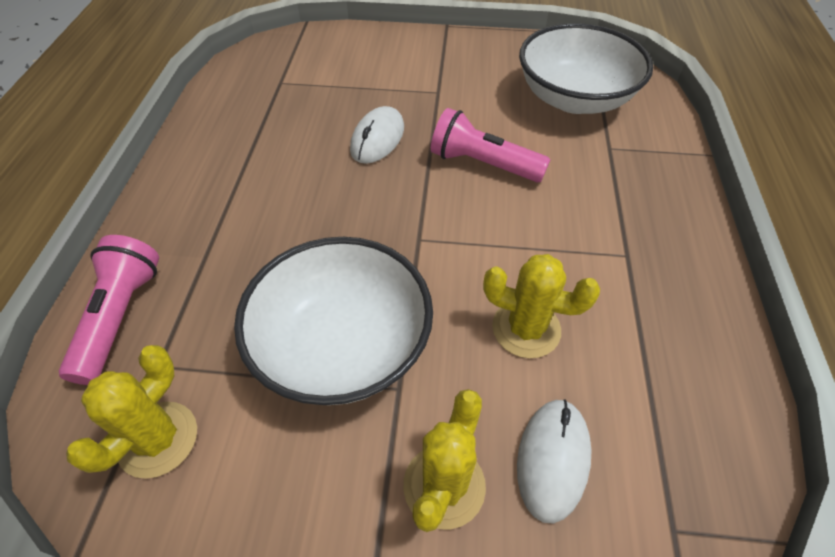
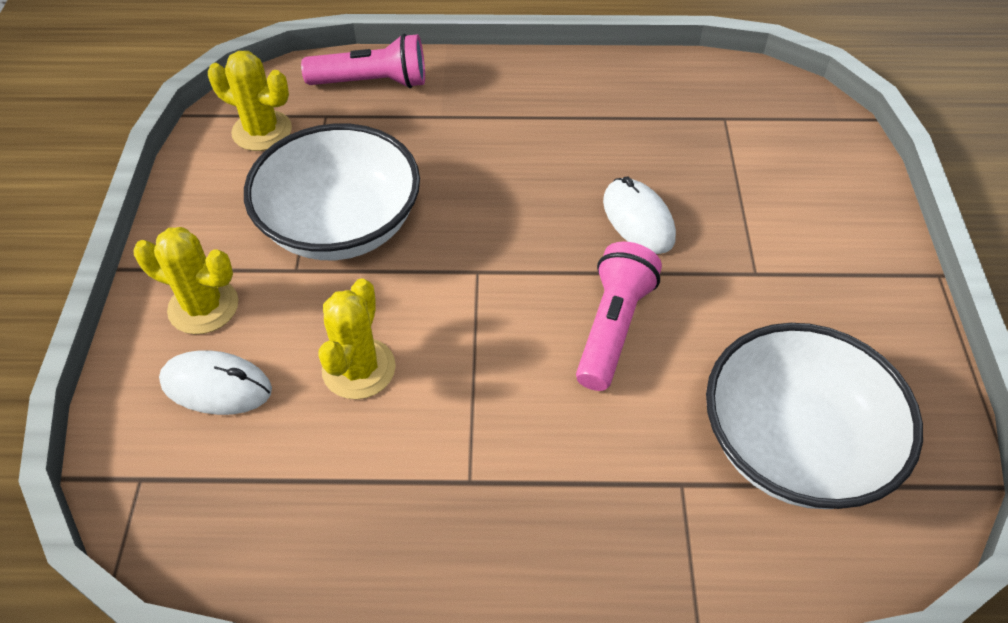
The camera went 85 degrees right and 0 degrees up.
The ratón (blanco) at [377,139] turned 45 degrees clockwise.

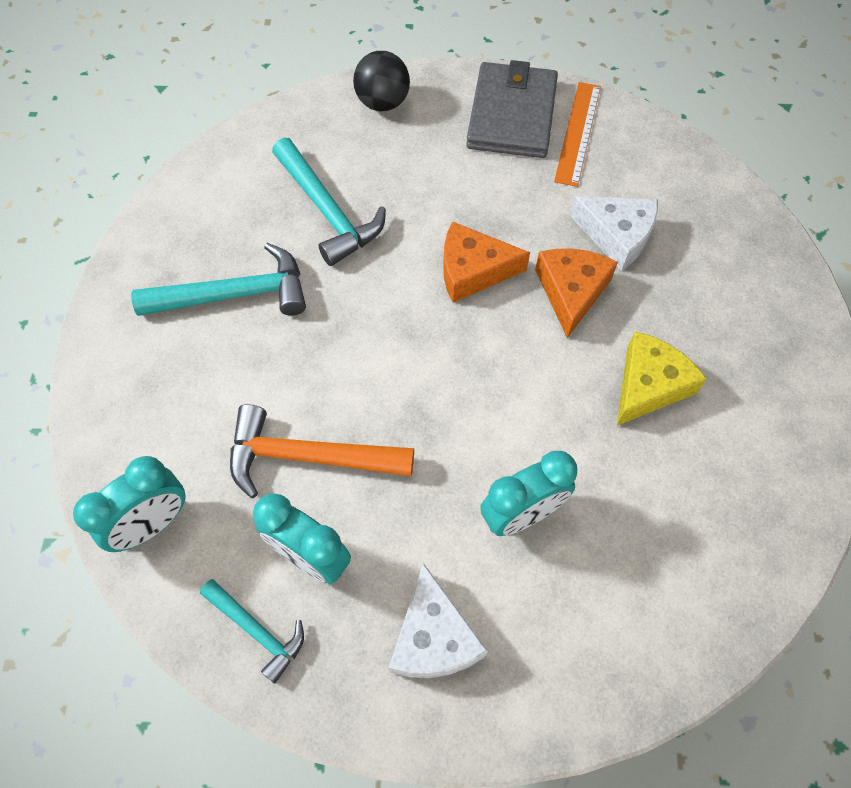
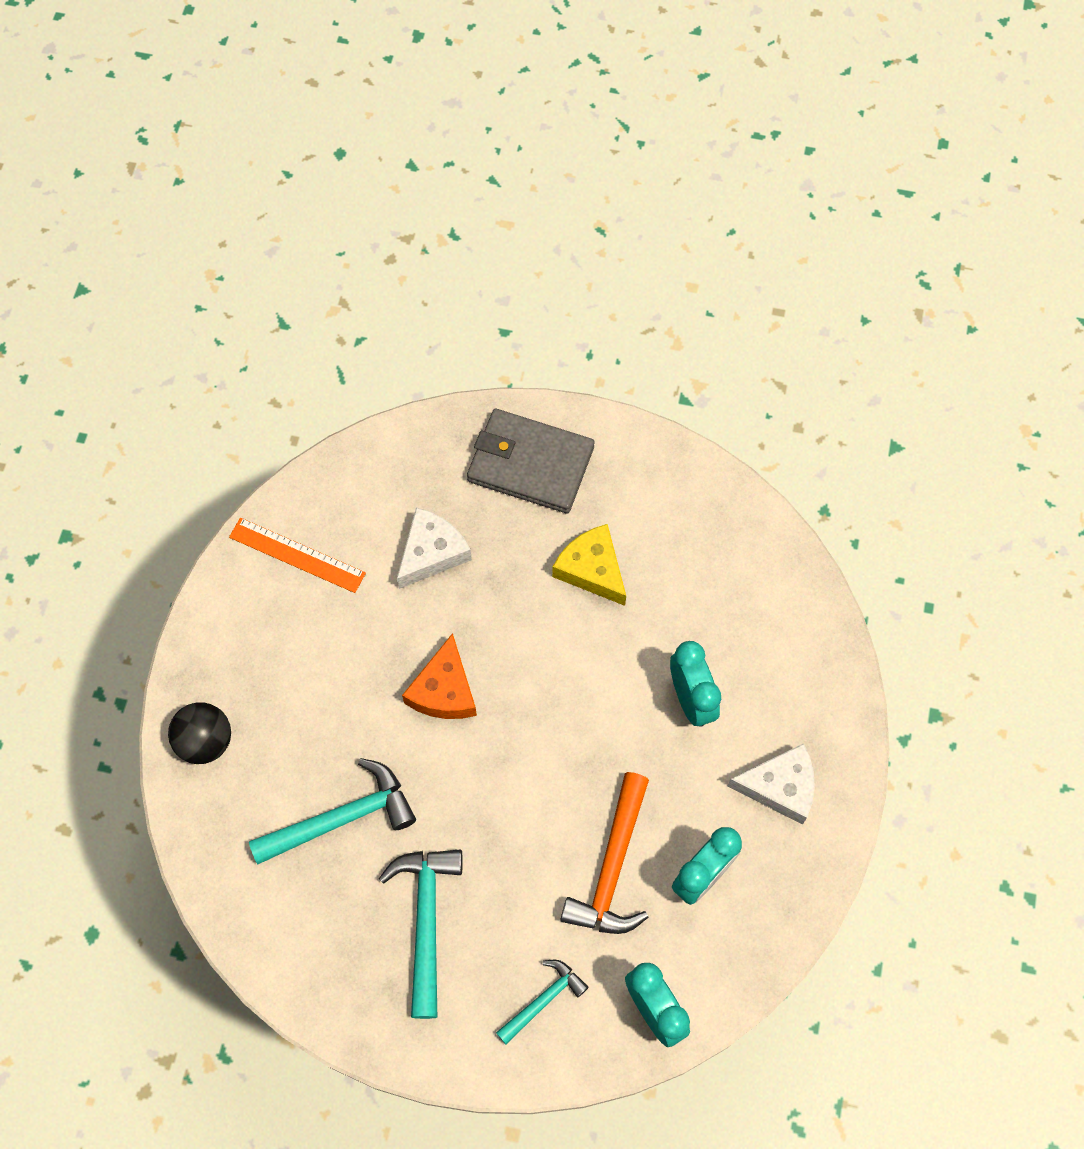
The camera went 80 degrees left and 5 degrees up.
The queso (naranja) at [571,292] disappeared.
The martillo (turquesa) moved from [257,630] to [543,1000].
The cartera (gris) moved from [512,115] to [530,464].

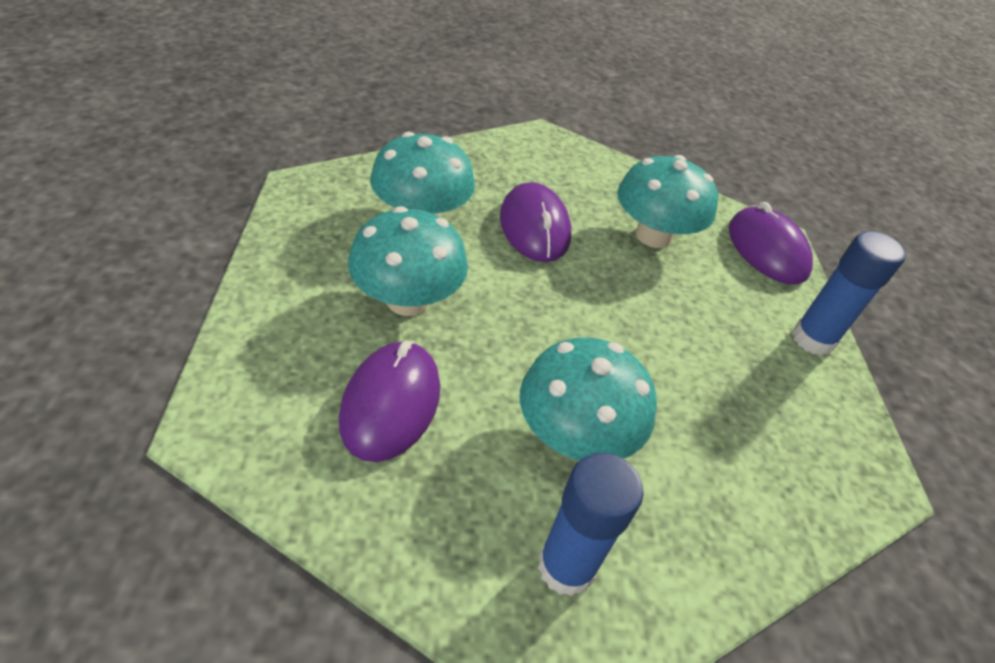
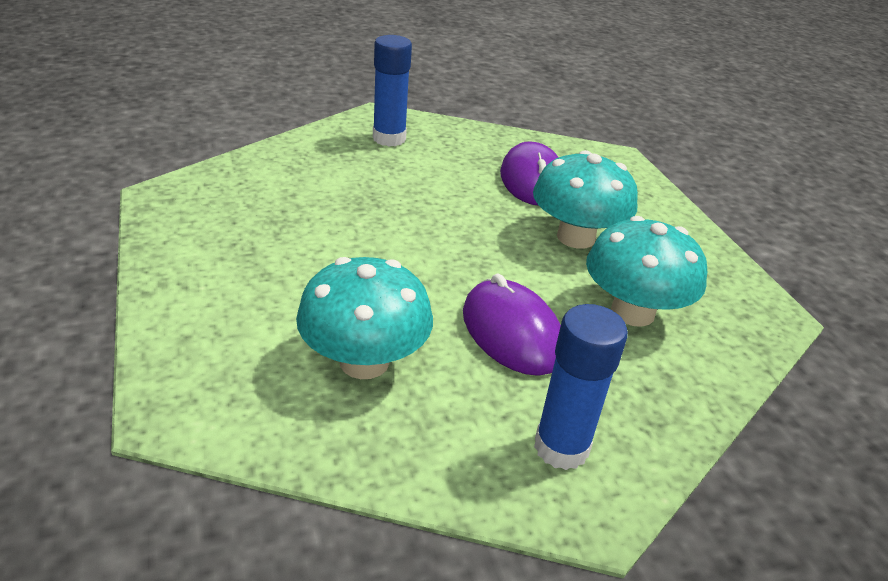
The camera went 165 degrees right and 10 degrees down.
The seta (turquesa) at [575,435] disappeared.
The ratón (morado) at [767,250] disappeared.
The barra de pegamento (azul) moved from [812,339] to [561,447].

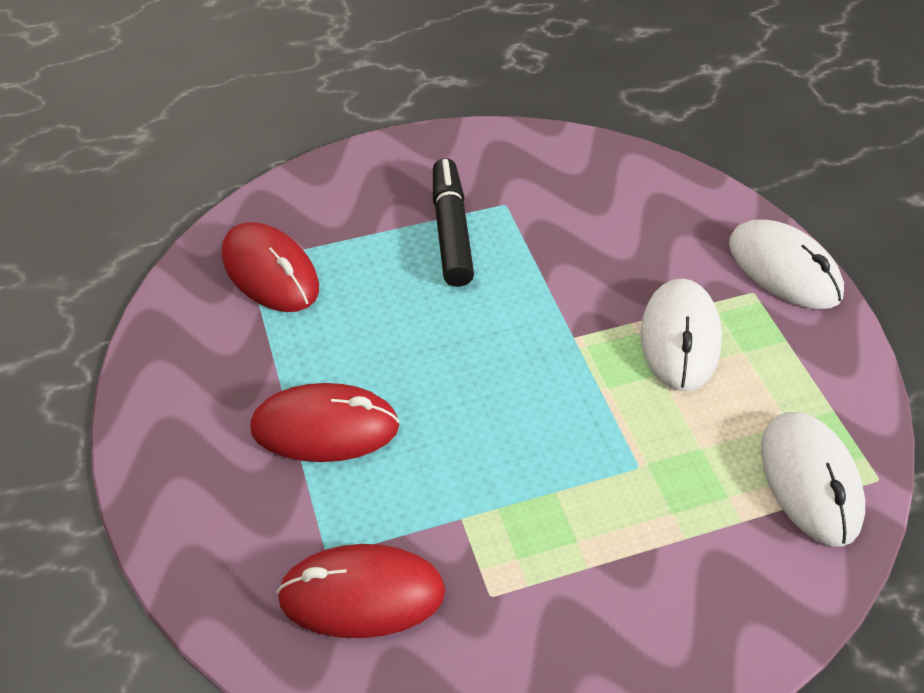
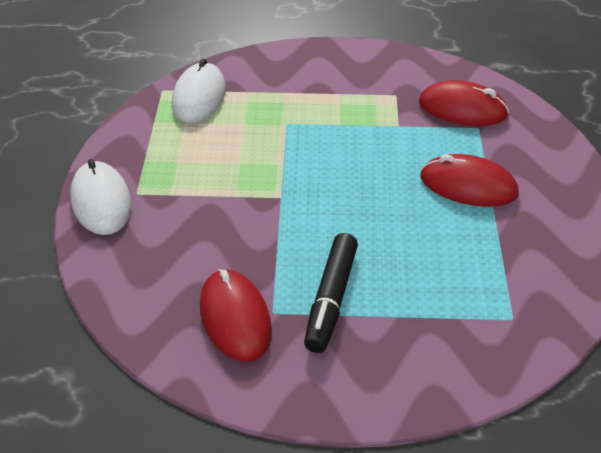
The camera went 160 degrees left and 5 degrees down.
The ratón (blanco) at [680,338] disappeared.
The ratón (rojo) moved from [270,272] to [235,318].

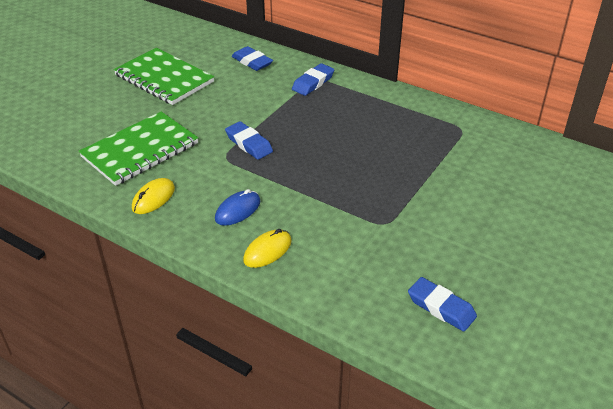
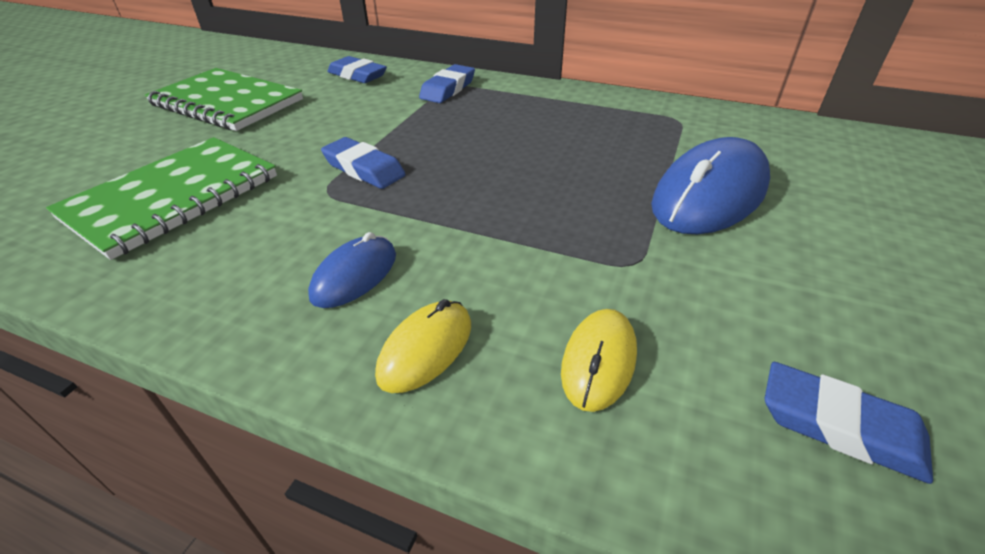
The camera went 10 degrees left and 0 degrees up.
The ratón (azul) at [709,195] appeared.
The ratón (amarillo) moved from [153,198] to [598,361].

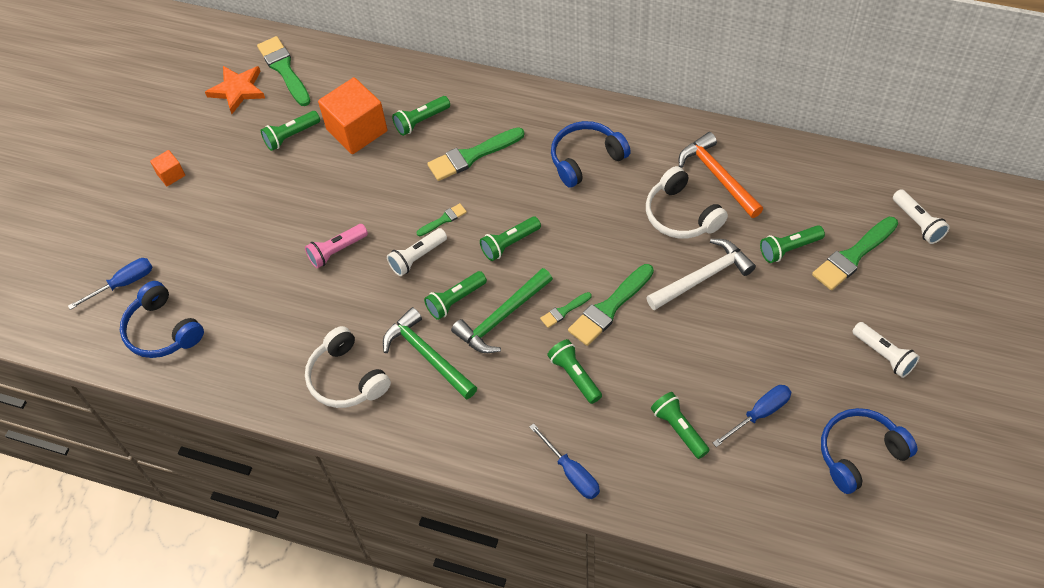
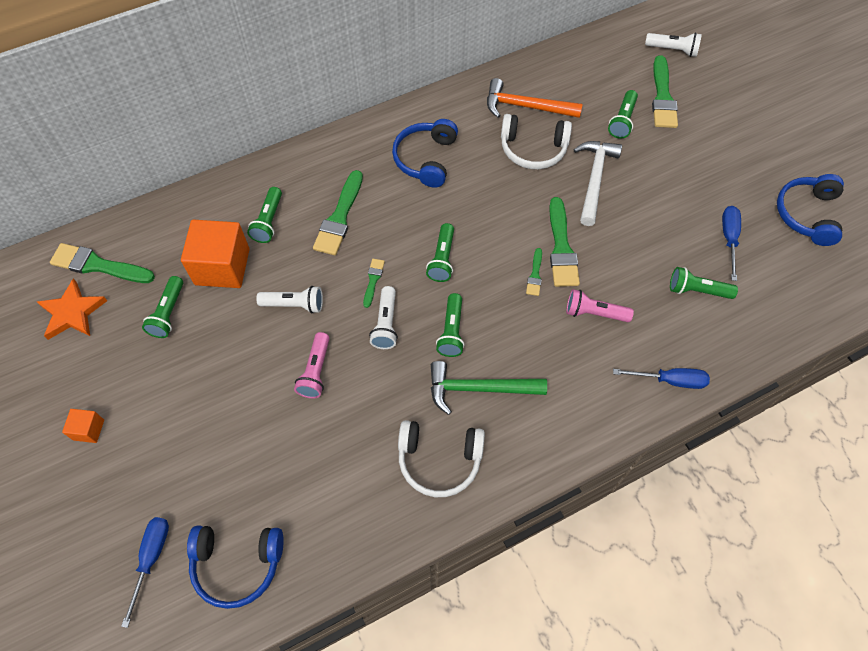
The camera went 50 degrees left and 5 degrees up.
The martillo (verde) at [501,318] disappeared.
The lámpara de mano (blanco) moved from [884,355] to [294,305].
The lámpara de mano (verde) at [575,375] became the lámpara de mano (rosa) at [594,313].

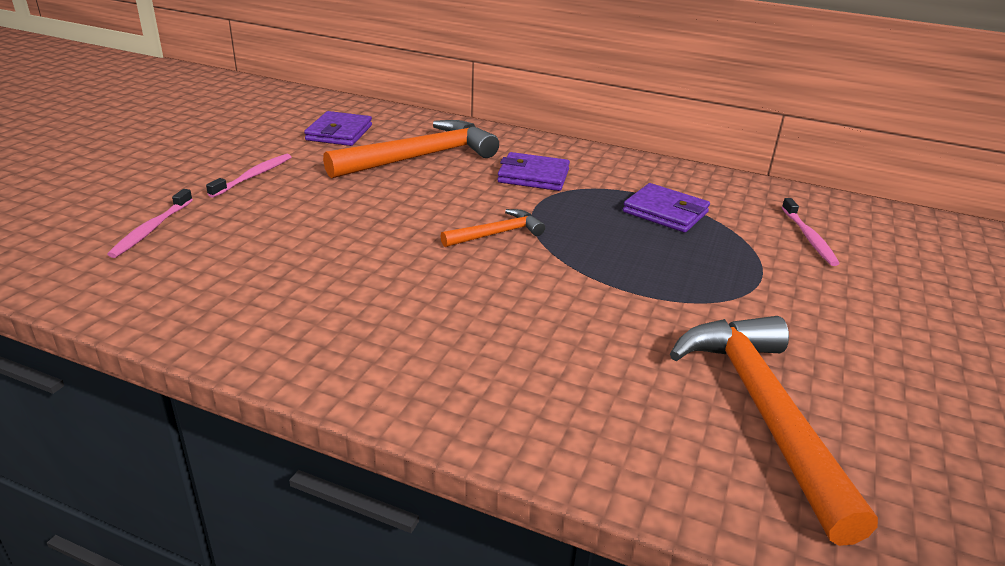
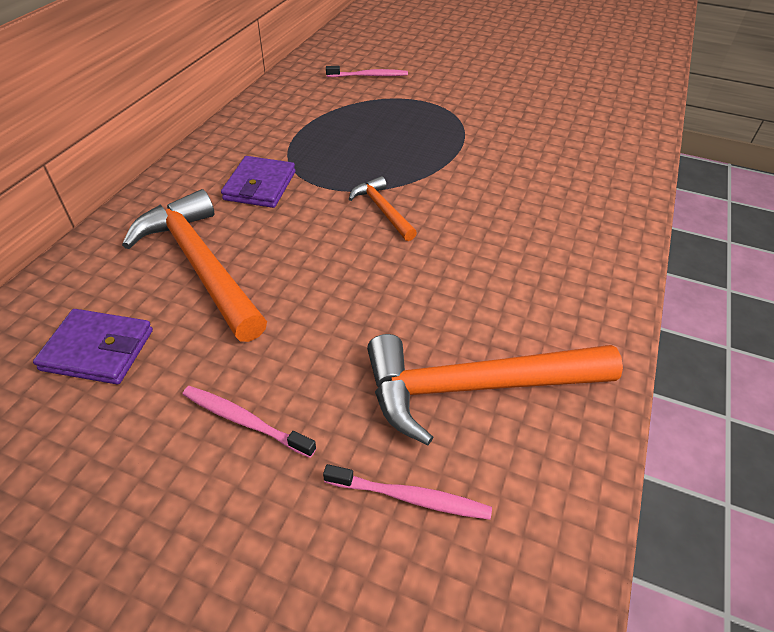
The camera went 90 degrees left and 15 degrees up.
The cartera (morado) at [665,212] disappeared.
The martillo (naranja) moved from [763,411] to [475,387].

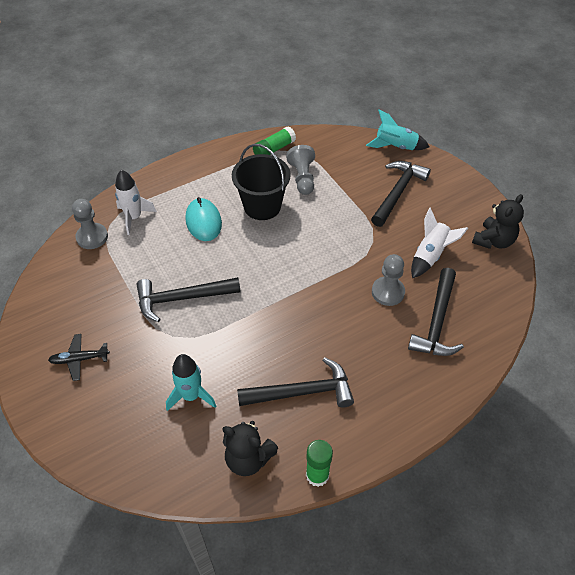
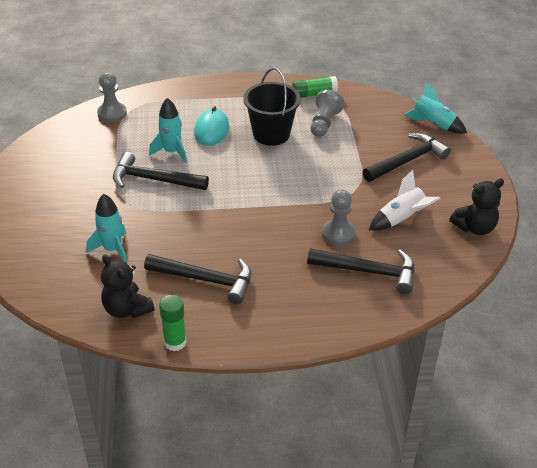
The camera went 25 degrees right and 10 degrees down.
The avión (negro) at [80,359] disappeared.
The cohete (blanco) at [134,217] disappeared.
The cohete (turquesa) at [172,152] appeared.
The martillo (negro) at [437,321] turned 120 degrees counterclockwise.

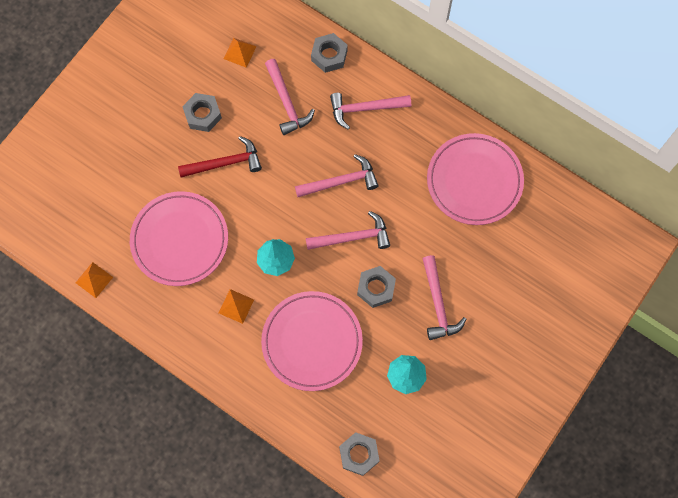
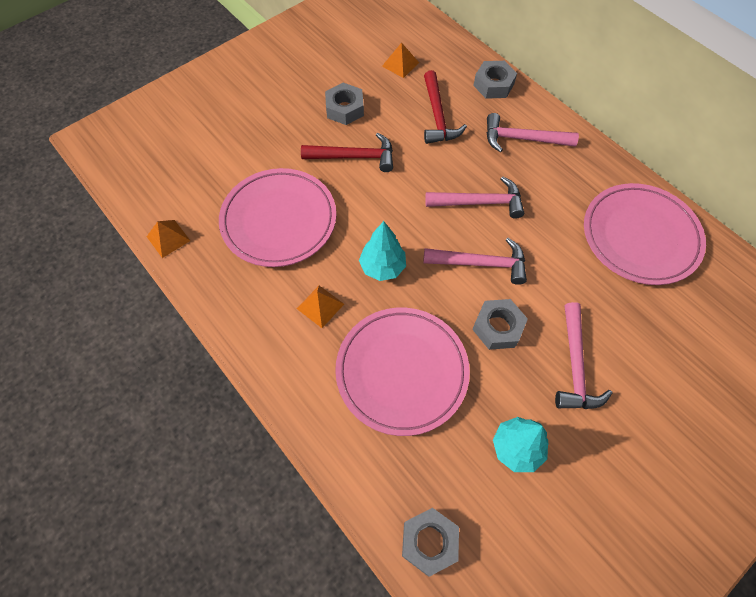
The camera went 15 degrees right and 10 degrees down.
The martillo (rosa) at [287,102] became the martillo (rojo) at [437,116].

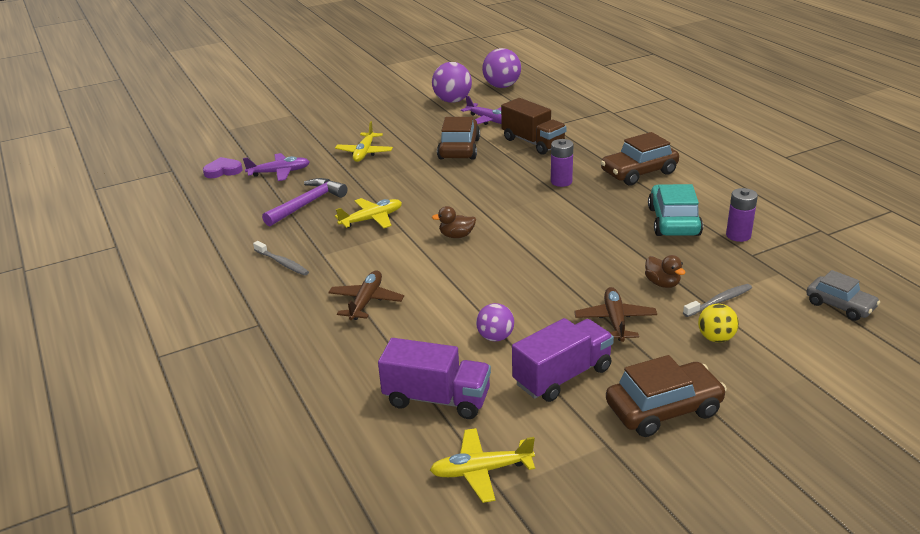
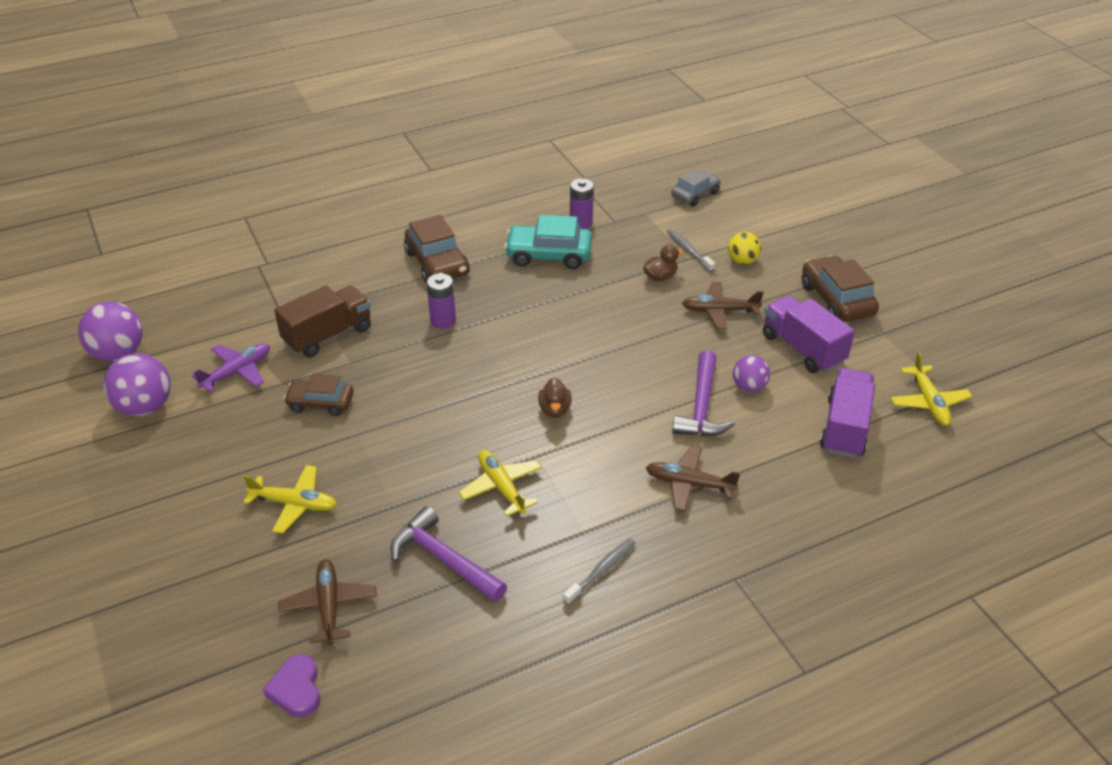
The camera went 90 degrees left and 10 degrees up.
The martillo (morado) at [701,407] appeared.
The avión (morado) at [279,172] became the avión (marrón) at [329,606].
The coche (marrón) at [459,149] changed to 0.66 times the size.

